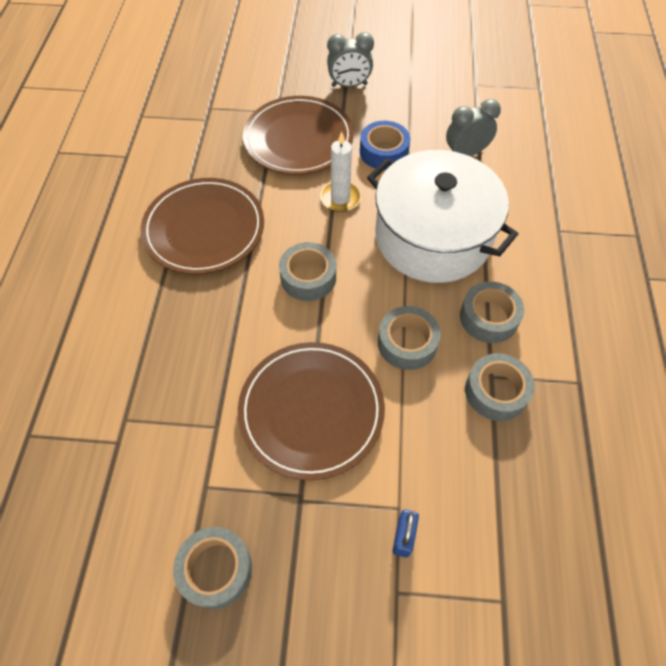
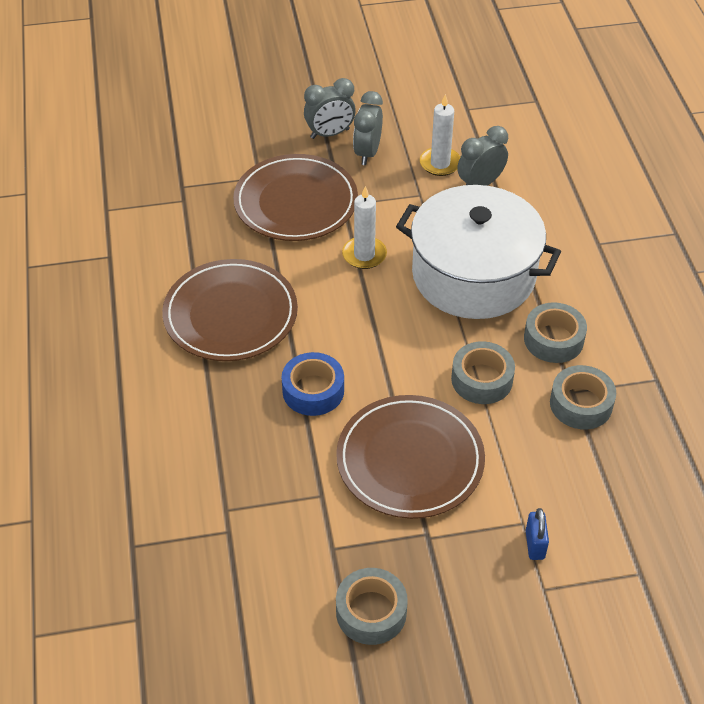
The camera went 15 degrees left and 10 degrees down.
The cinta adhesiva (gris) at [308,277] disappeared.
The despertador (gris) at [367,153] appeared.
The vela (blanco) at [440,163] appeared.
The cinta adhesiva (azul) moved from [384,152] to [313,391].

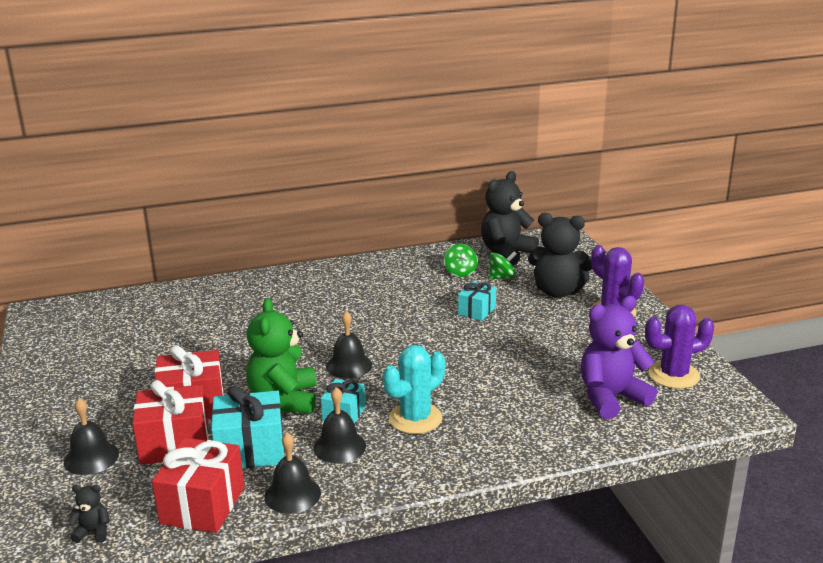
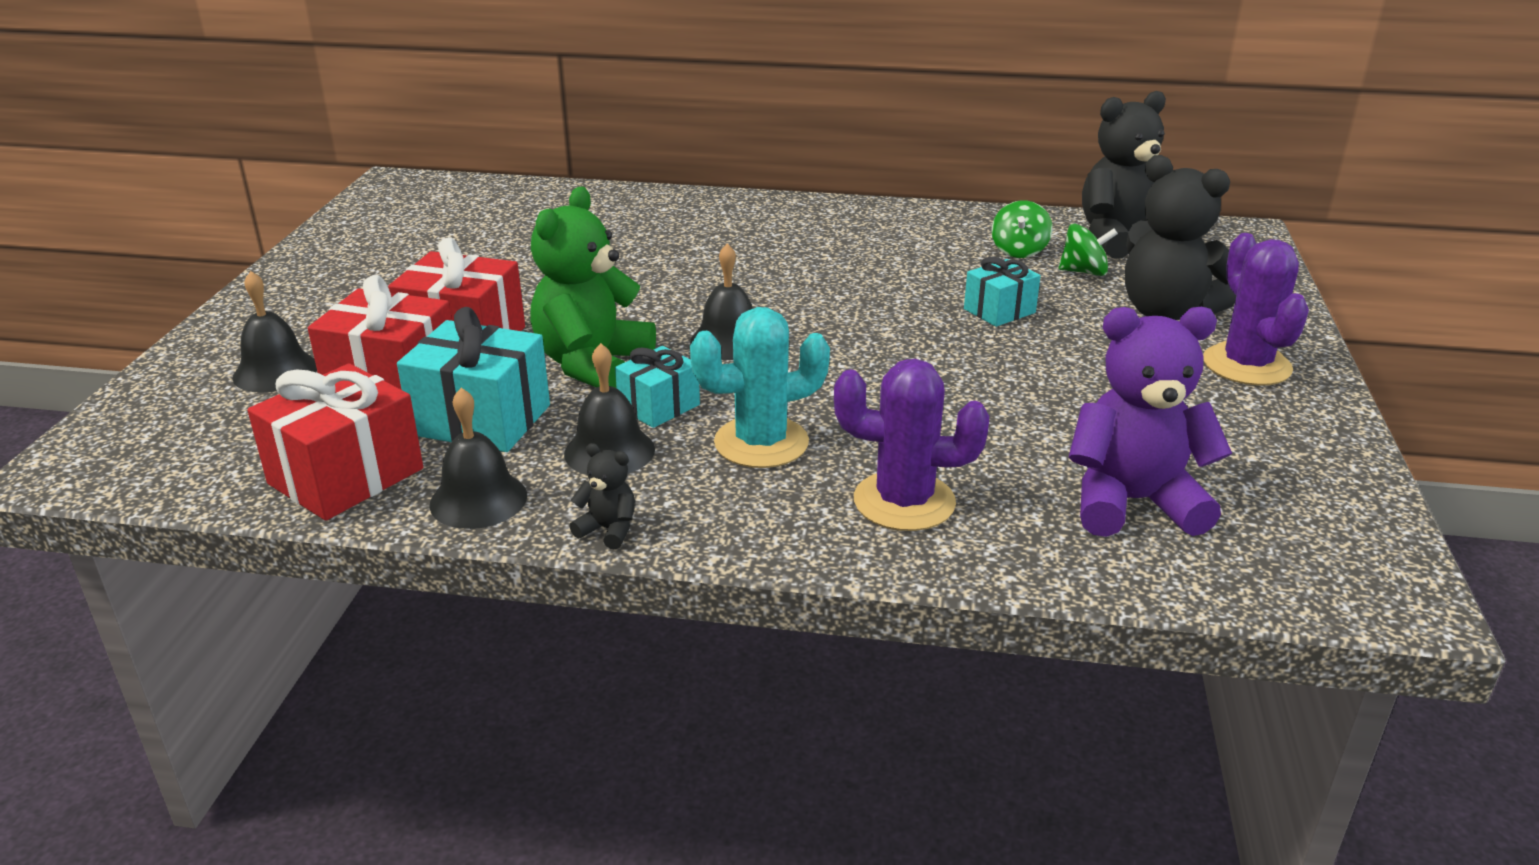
The camera went 25 degrees right and 5 degrees up.
The osito (negro) moved from [93,532] to [608,530].
The cactus (morado) moved from [673,375] to [904,502].

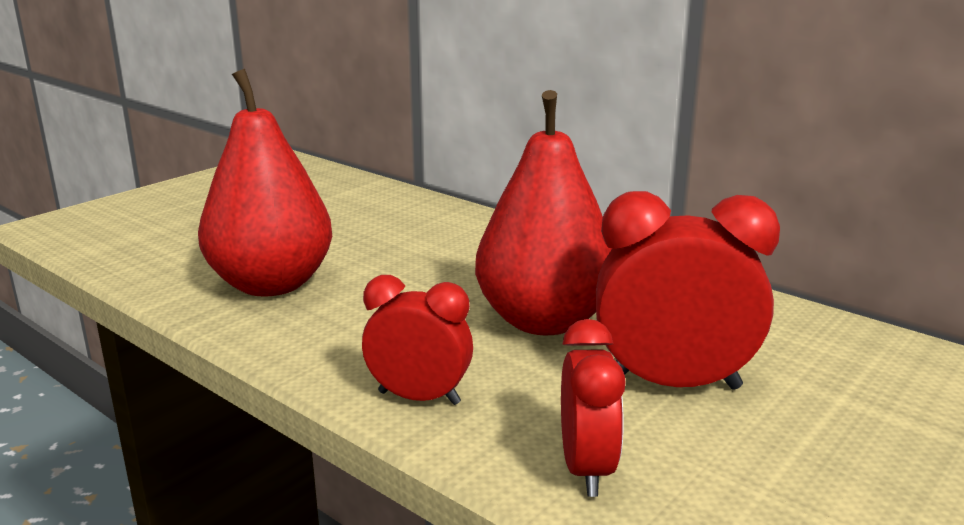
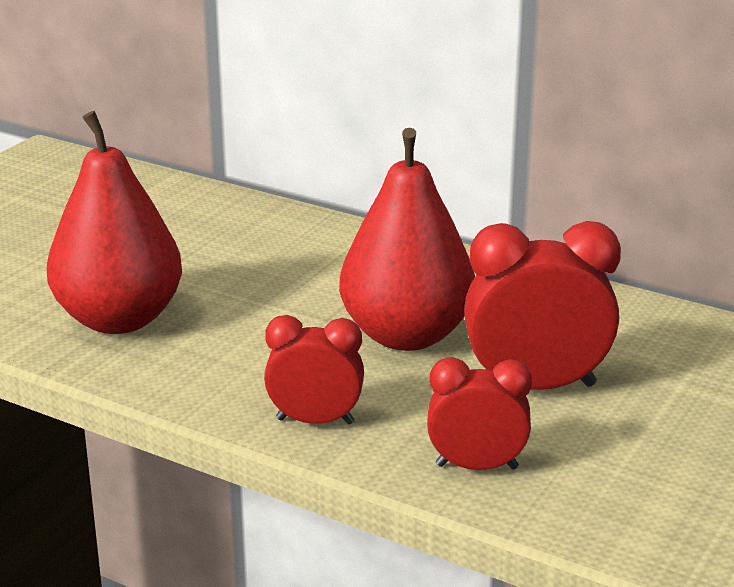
The camera went 10 degrees left and 5 degrees up.
The despertador (rojo) at [587,469] turned 75 degrees counterclockwise.

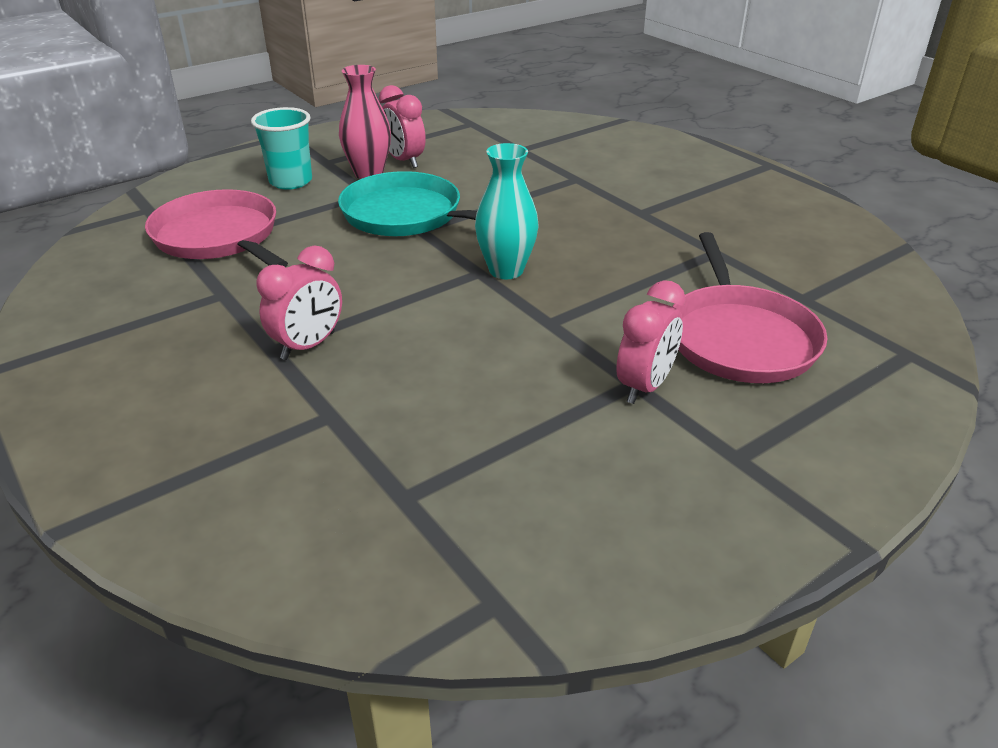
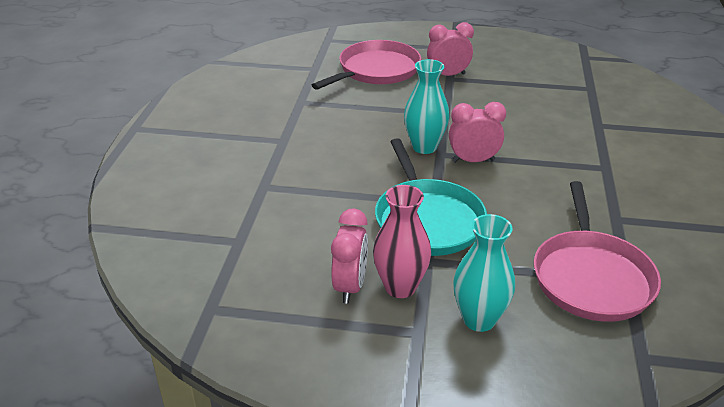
The camera went 135 degrees left and 0 degrees up.
The despertador (rosa) moved from [308,346] to [473,161].
The vaso (turquesa) at [290,181] was replaced by the florero (turquesa) at [479,319].

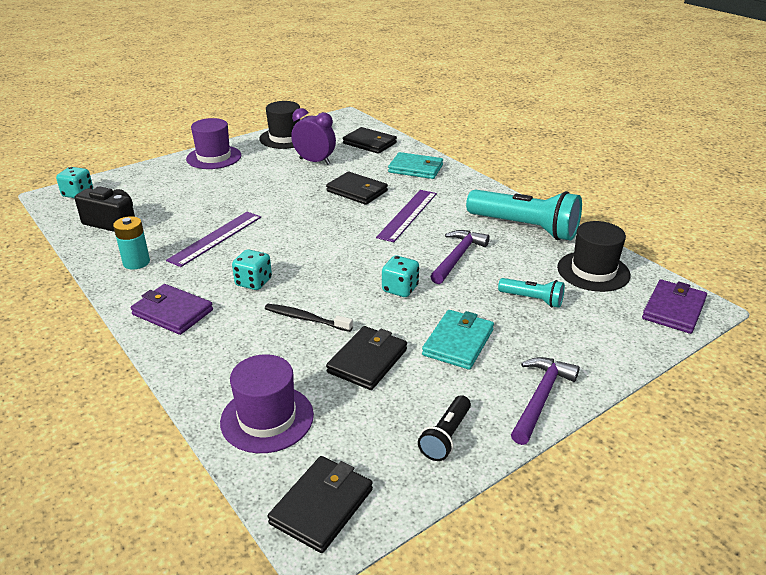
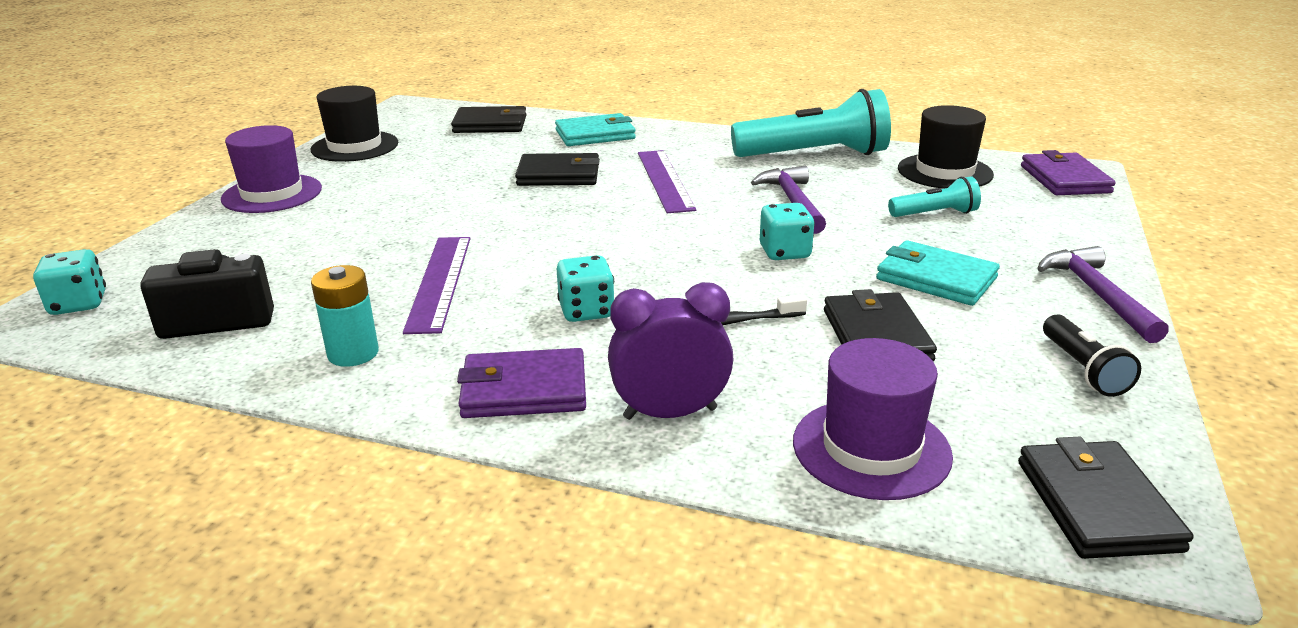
The camera went 35 degrees left and 5 degrees down.
The despertador (morado) moved from [314,161] to [670,413].
The cartera (turquesa) at [458,342] turned 45 degrees counterclockwise.

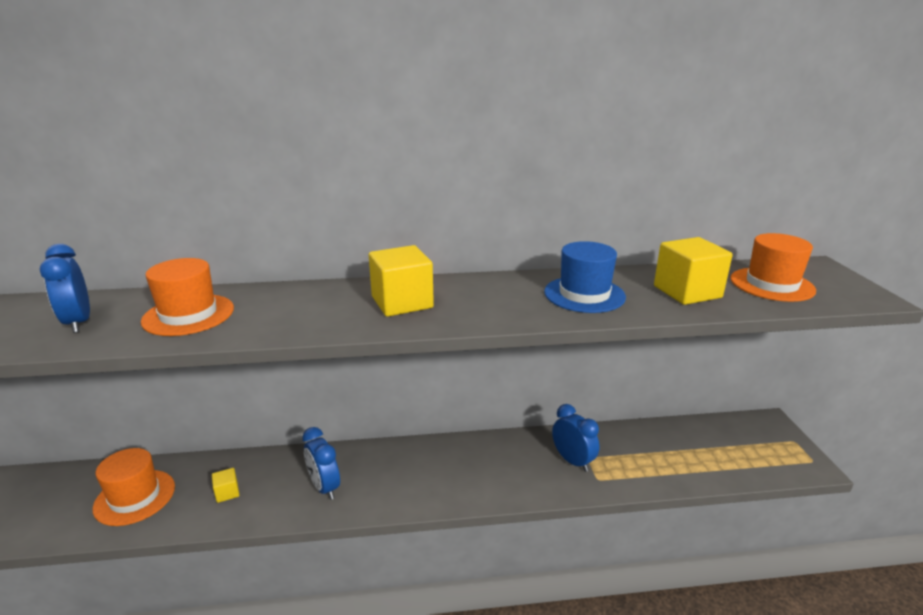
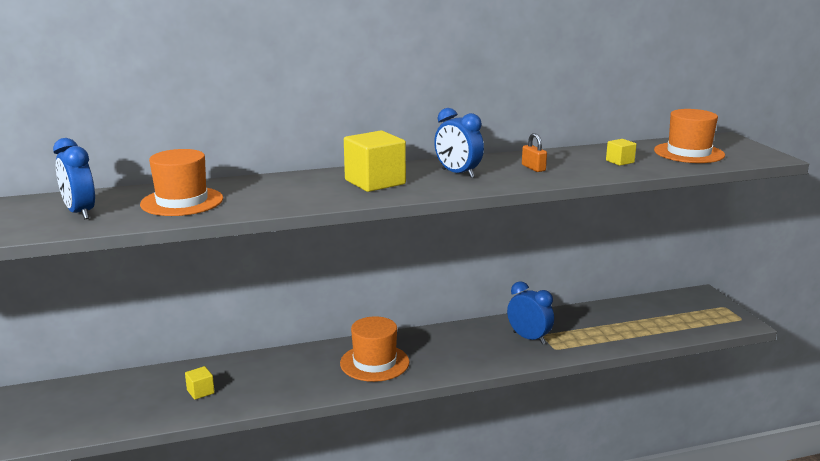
The camera went 10 degrees left and 5 degrees down.
The sombrero (naranja) moved from [135,497] to [374,363].
The despertador (azul) moved from [324,487] to [458,173].
The sombrero (azul) at [584,294] was replaced by the candado (naranja) at [533,168].
The cubo (amarillo) at [687,292] changed to 0.48 times the size.

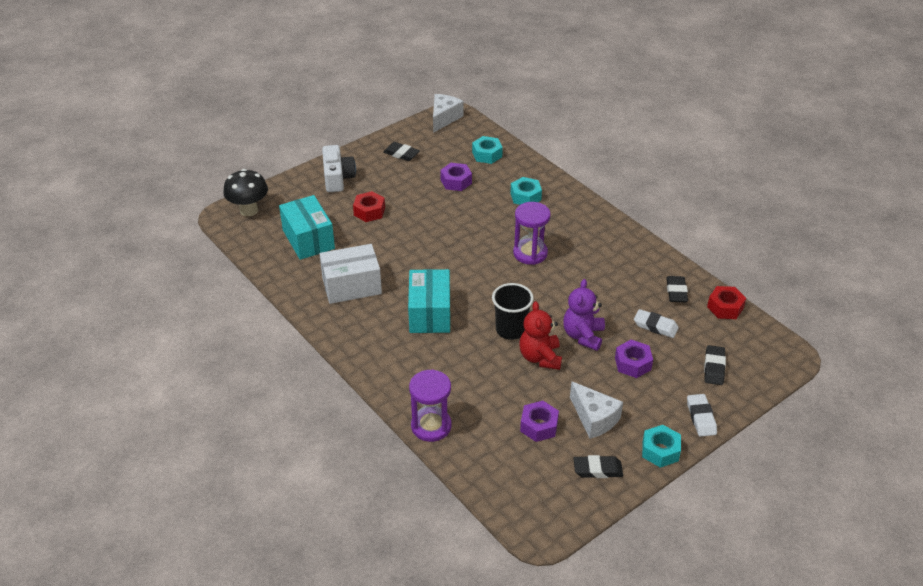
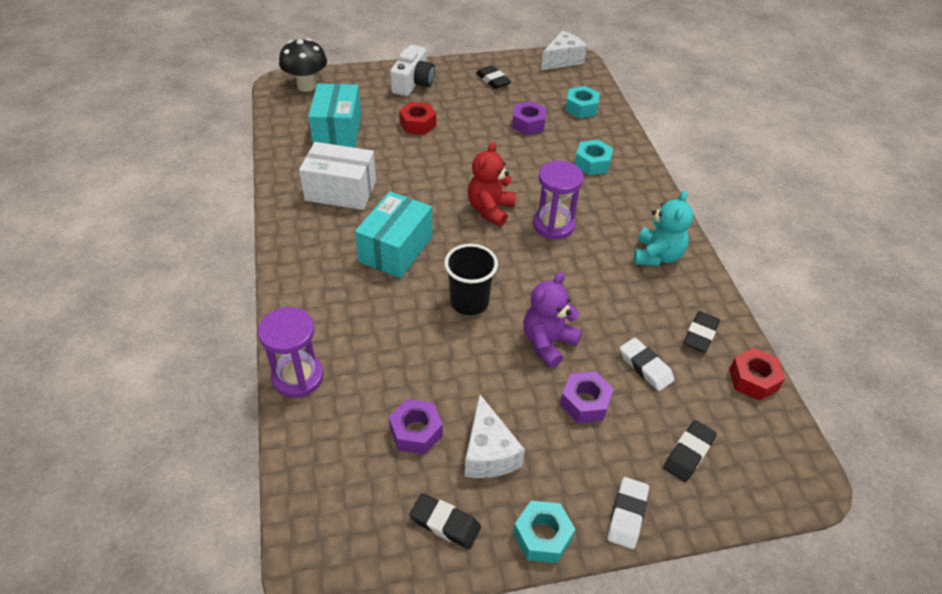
The camera went 25 degrees right and 5 degrees up.
The osito (turquesa) at [657,256] appeared.
The osito (rojo) moved from [540,357] to [490,209].

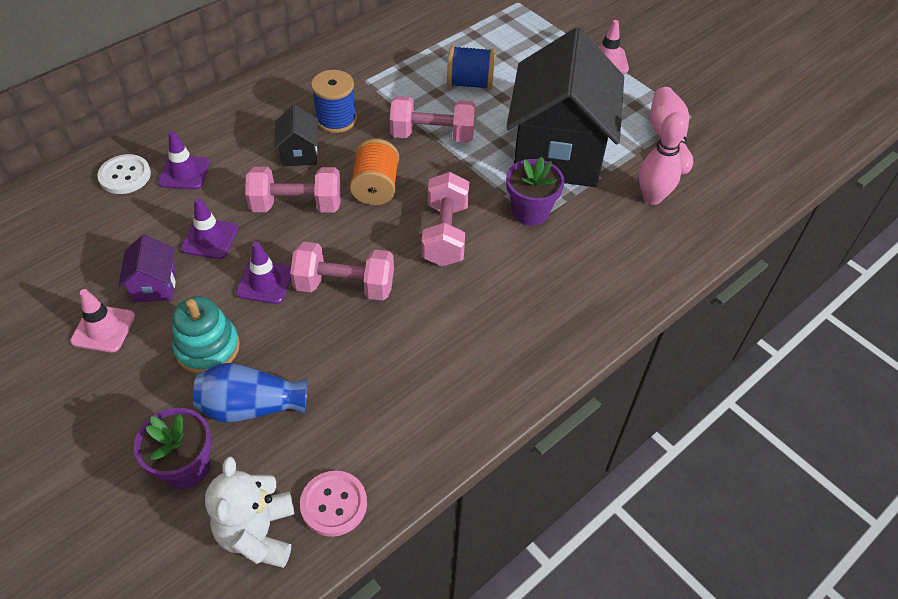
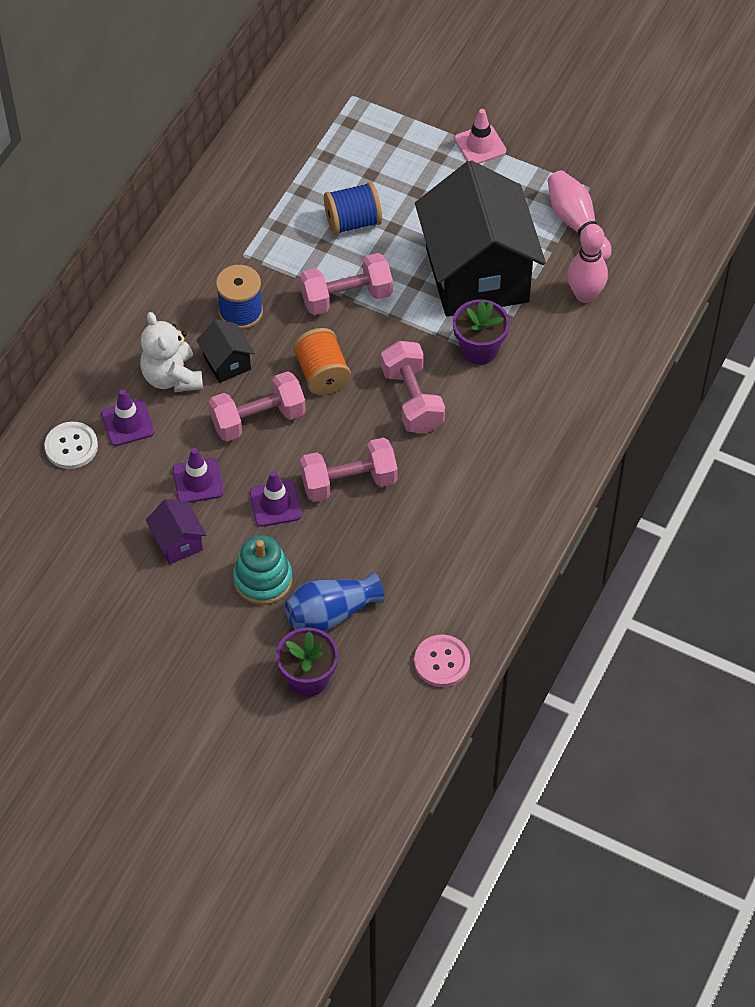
The camera went 20 degrees left and 5 degrees up.
The cono de tráfico (rosa) at [103,329] disappeared.
The osito (blanco) moved from [258,533] to [172,377].

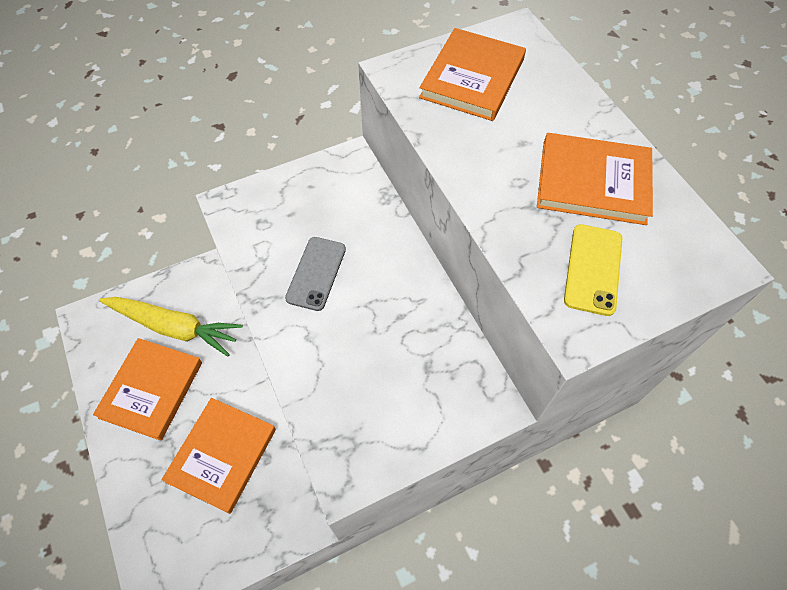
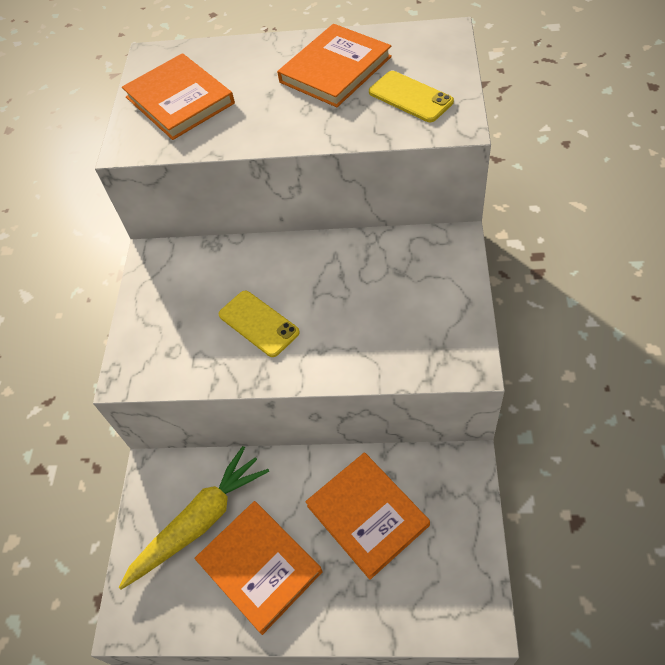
The camera went 55 degrees left and 5 degrees down.
The móvil (gris) at [316,273] became the móvil (amarillo) at [258,323].

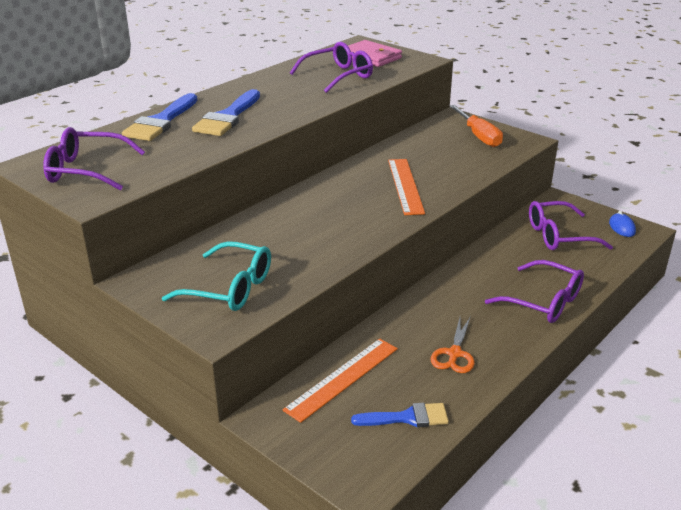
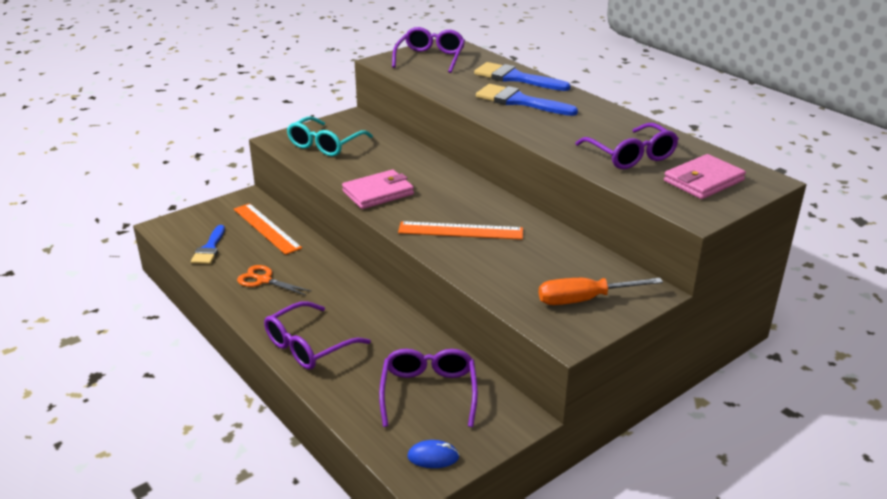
The camera went 100 degrees right and 0 degrees up.
The cartera (rosa) at [378,193] appeared.

